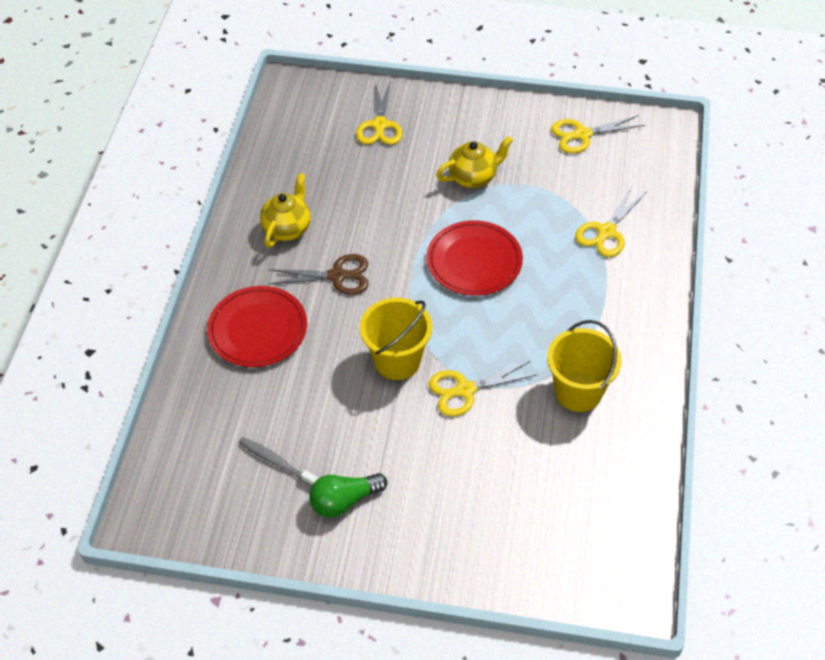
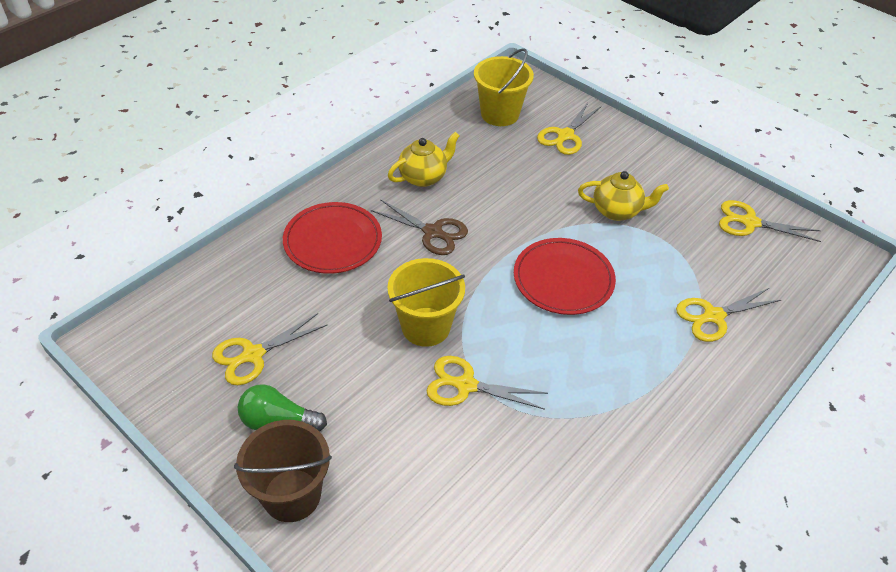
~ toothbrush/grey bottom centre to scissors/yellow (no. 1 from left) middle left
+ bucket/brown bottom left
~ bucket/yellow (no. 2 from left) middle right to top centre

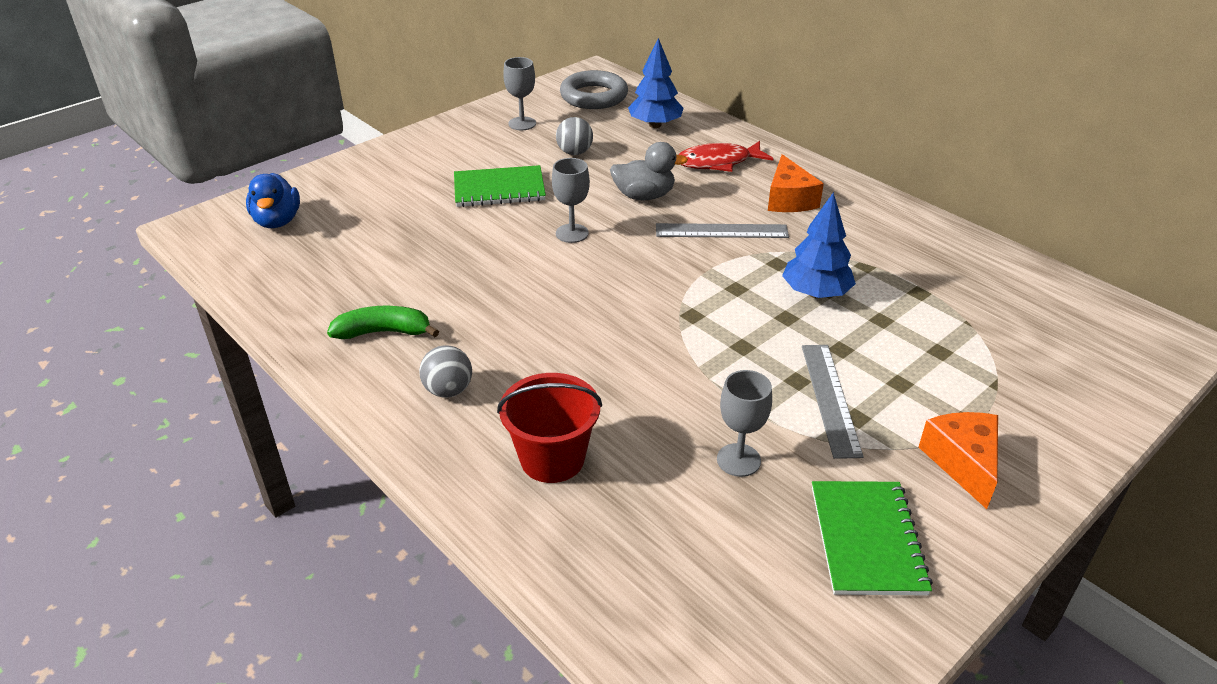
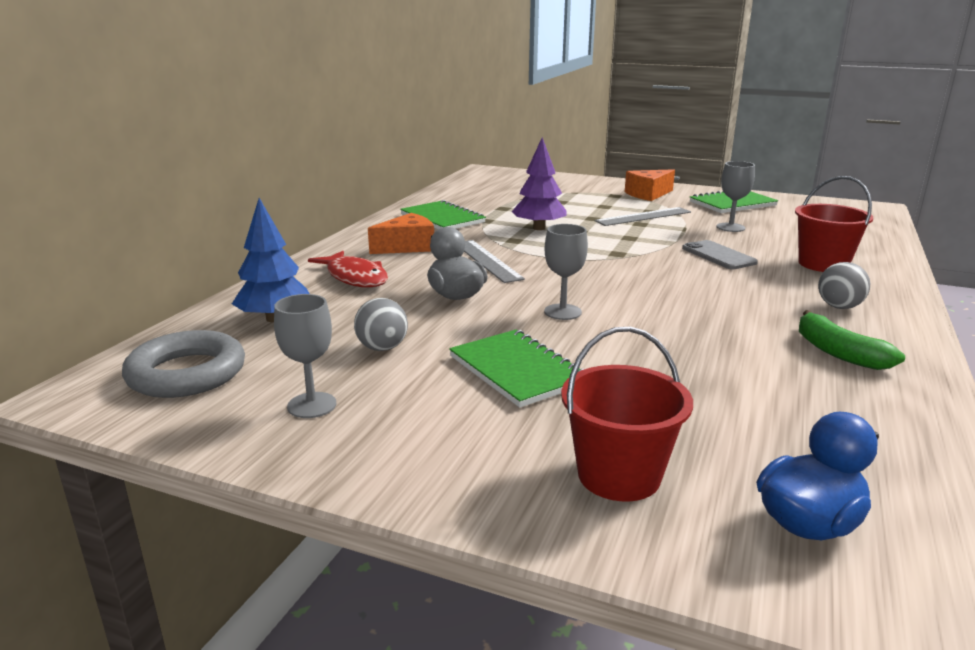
+ notebook/green (no. 1 from left) top centre
~ tree/blue (no. 2 from left) middle right to tree/purple top centre
+ bucket/red (no. 1 from left) centre
+ phone/grey middle right

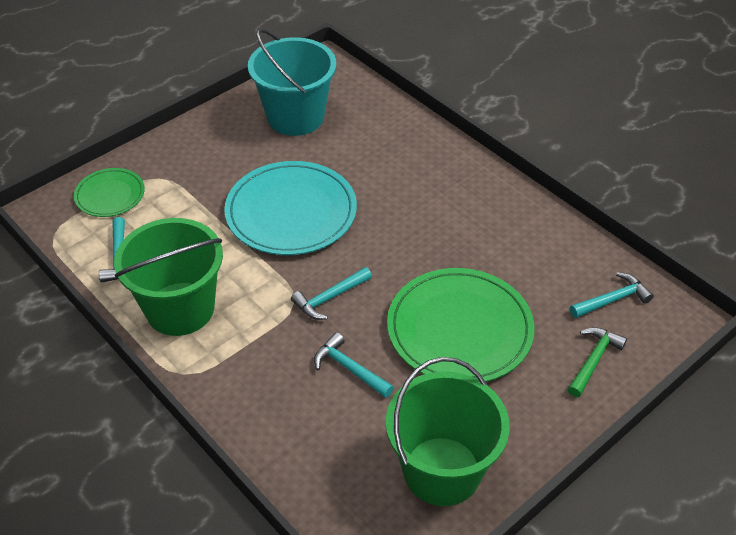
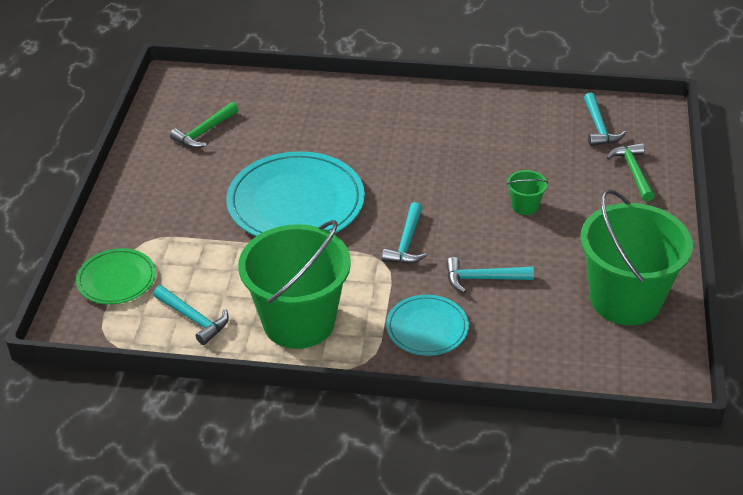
~ bucket/turquoise top centre to hammer/green (no. 1 from left) top left
+ plate/turquoise (no. 2 from left) centre
~ plate/green (no. 2 from left) centre to bucket/green (no. 2 from left) middle right
~ hammer/turquoise (no. 4 from left) middle right = top right 150 degrees clockwise

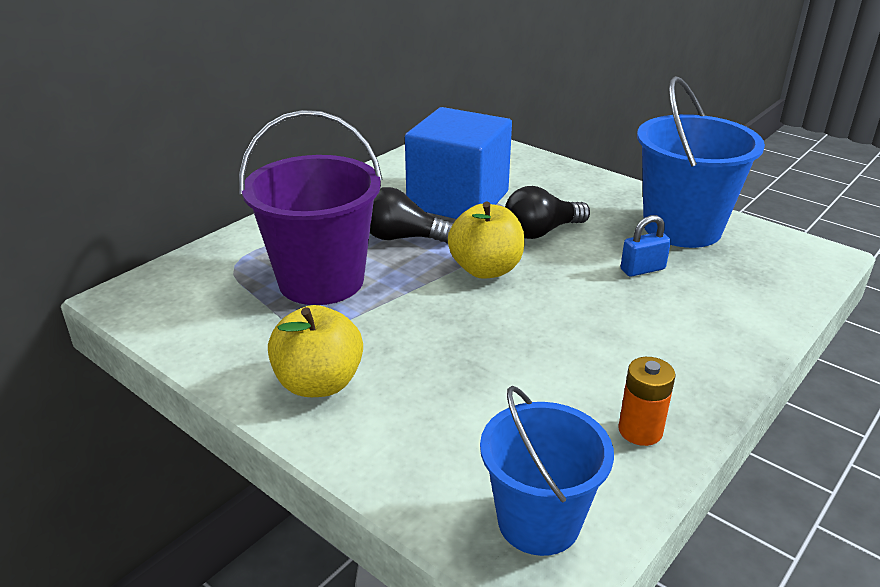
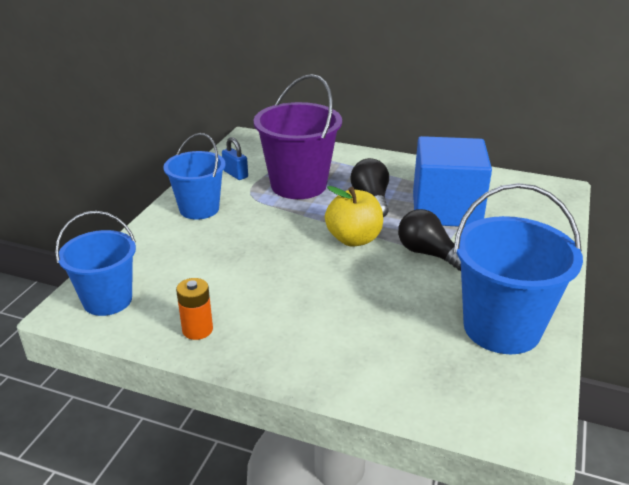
~ apple/yellow (no. 1 from left) centre to bucket/blue (no. 2 from left) middle left
~ padlock/blue middle right to top centre

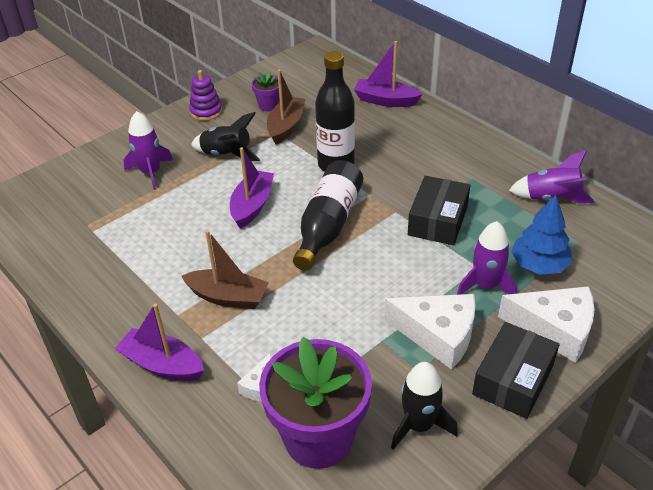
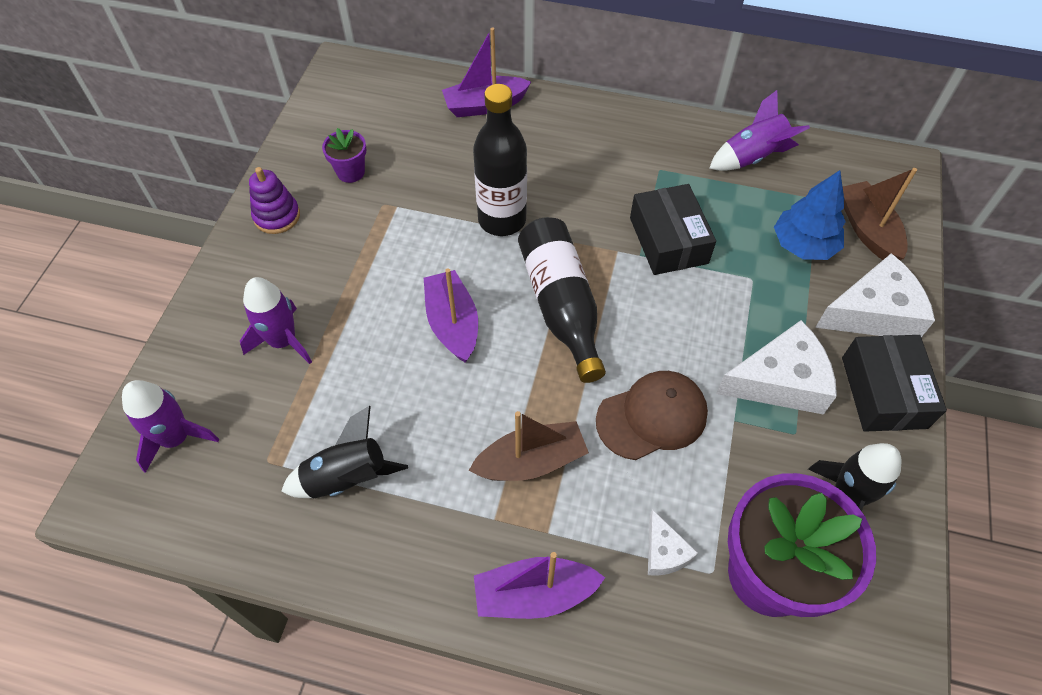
~ rocket/purple (no. 2 from left in the first image) middle right to rocket/purple (no. 1 from left) middle left
~ rocket/black (no. 1 from left) top centre to middle left
+ cap/brown centre
~ boat/brown (no. 2 from left) top centre to top right

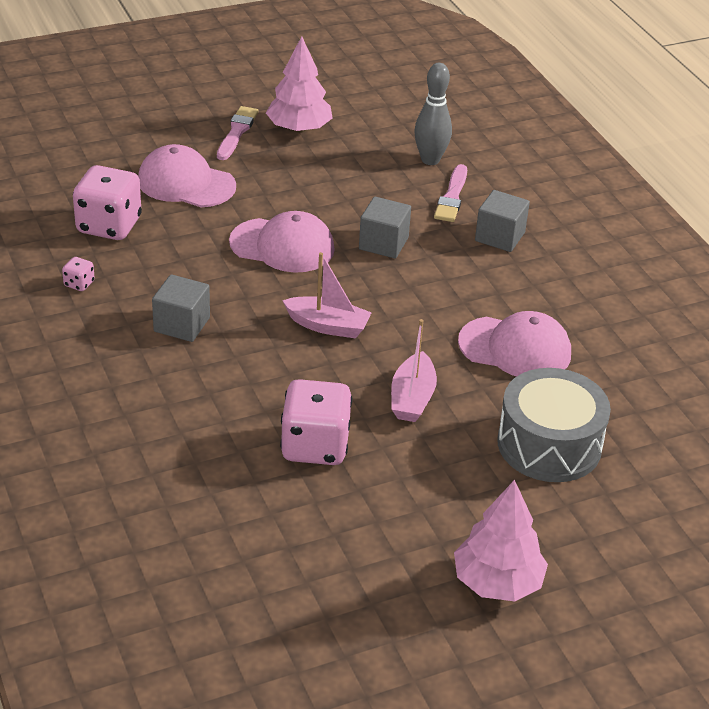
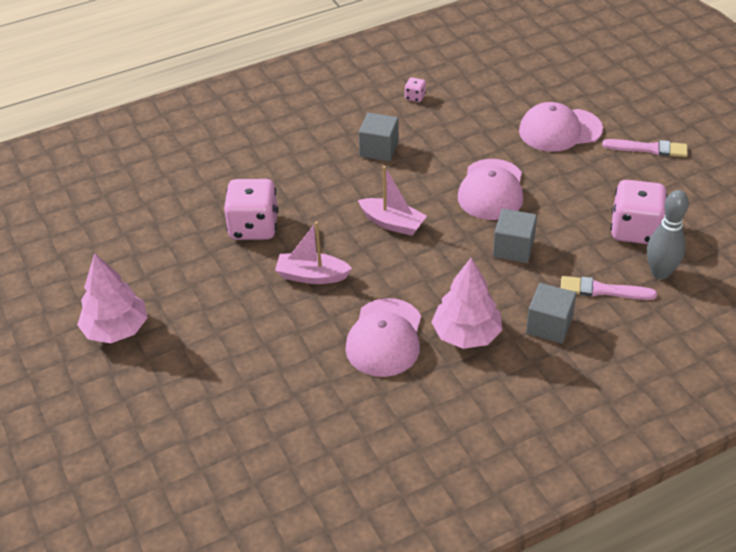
~ boat/pink (no. 1 from left in the first image) centre = centre 75 degrees counterclockwise
~ tree/pink (no. 1 from left in the first image) top centre to tree/pink (no. 2 from left) centre
~ cap/pink (no. 1 from left in the first image) top left = top right 120 degrees counterclockwise
~ dice/pink (no. 2 from left in the first image) top left to dice/pink (no. 3 from left) middle right
- drum/grey middle right

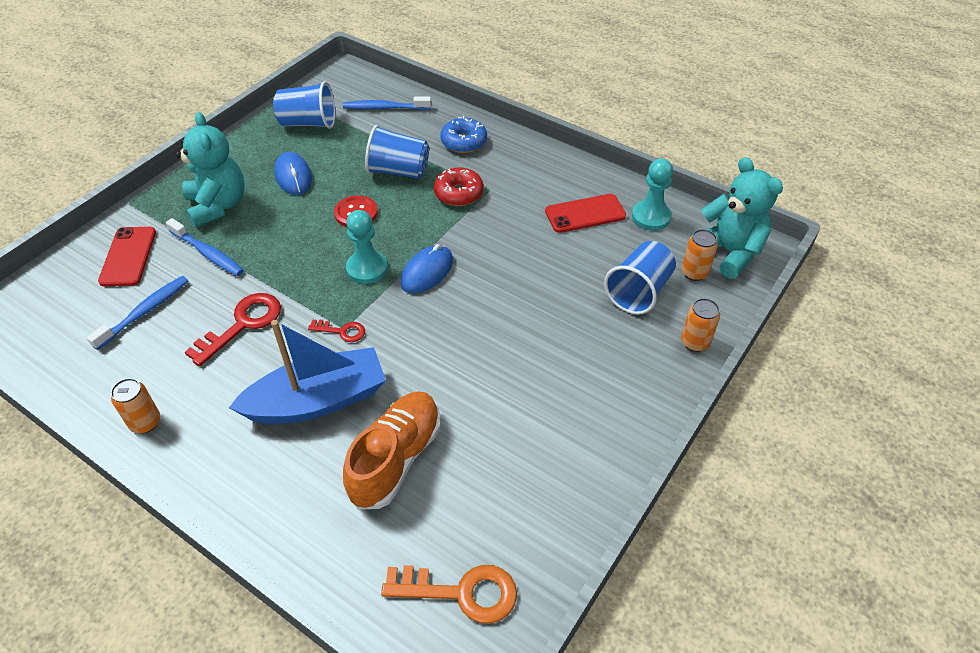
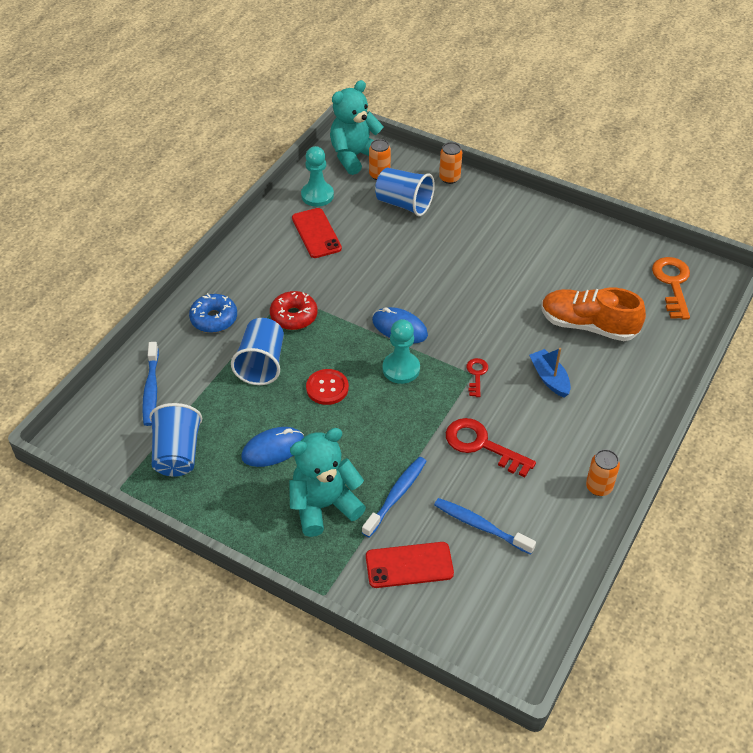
~ boat/blue middle left = middle right x0.51

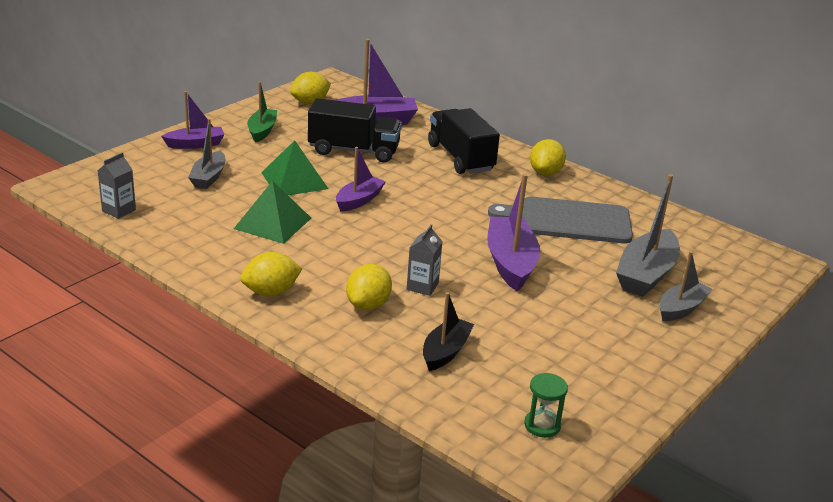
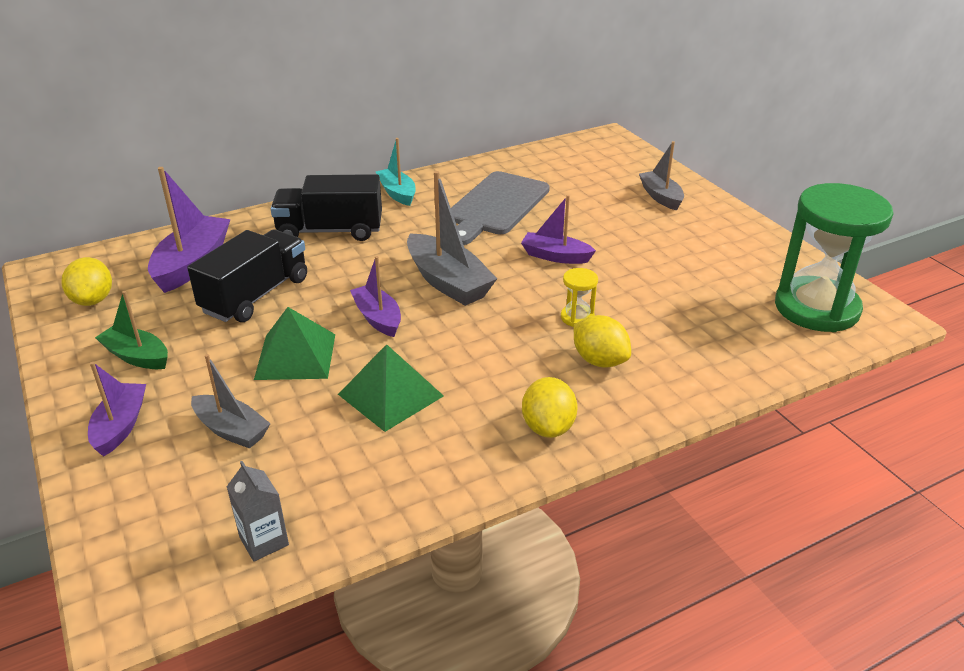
~ lemon/yellow (no. 4 from left) top centre to boat/turquoise top centre
~ boat/grey (no. 2 from left) middle right to centre
~ boat/purple (no. 4 from left) centre = centre x0.63
~ carton/grey (no. 2 from left) centre to hourglass/yellow centre
~ hourglass/green bottom centre = middle right x2.47
- boat/black centre

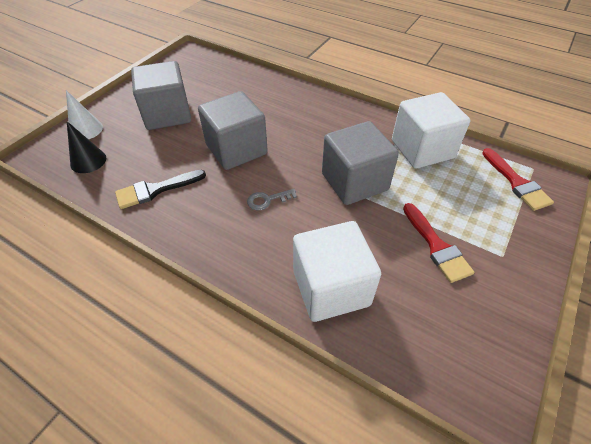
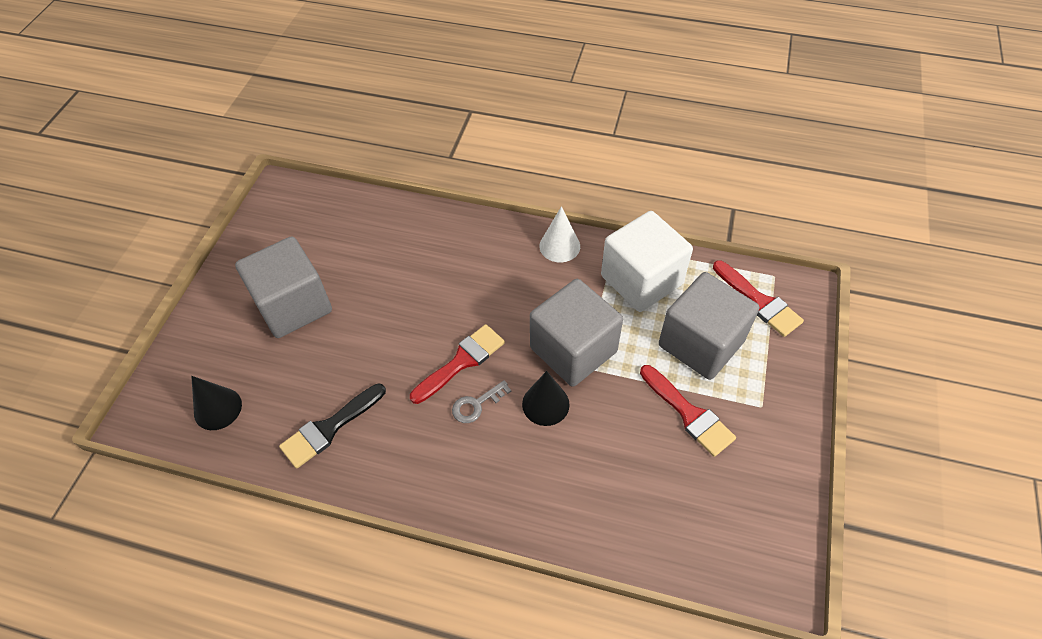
+ brush/red (no. 1 from left) centre
+ cone/black (no. 2 from left) centre
~ cone/white top left to centre
~ cube/grey (no. 2 from left in the first image) top centre to cube/grey (no. 3 from left) middle right
- cube/white (no. 1 from left) centre

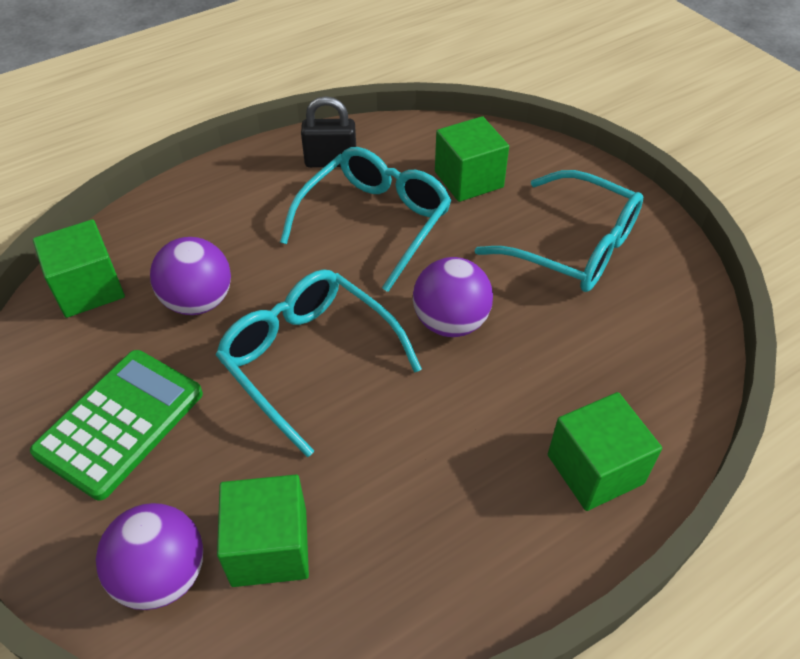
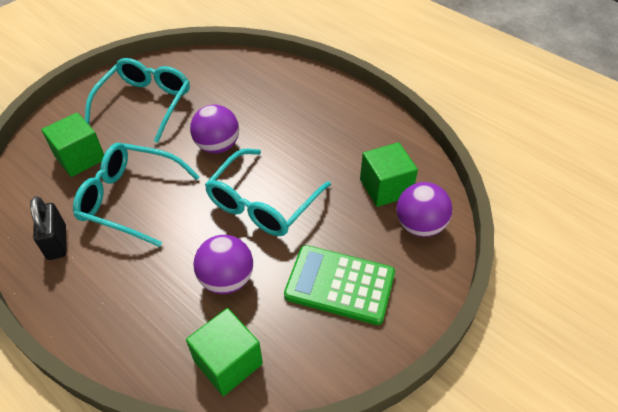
- cube/green (no. 4 from left) bottom right

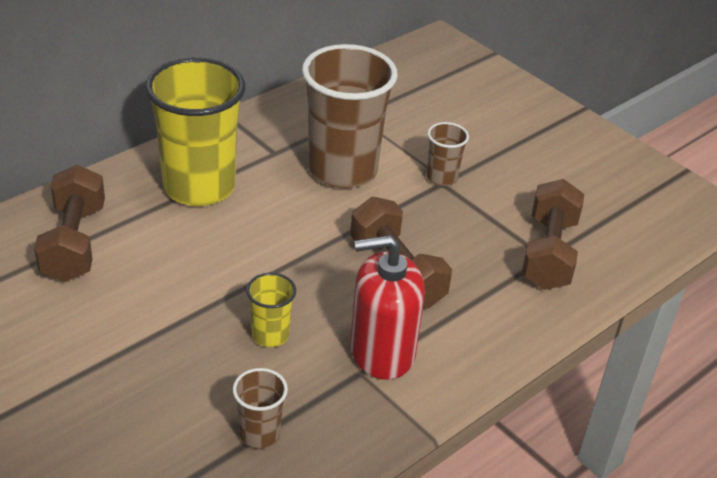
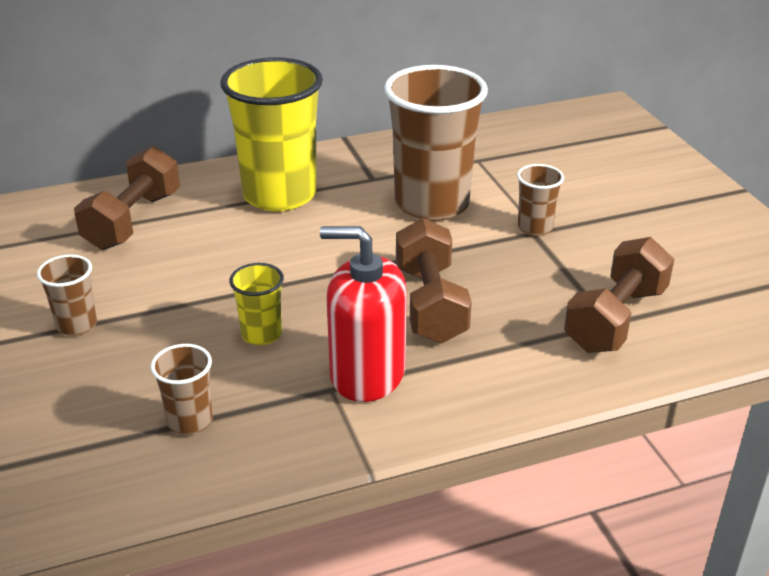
+ cup/brown (no. 1 from left) middle left

